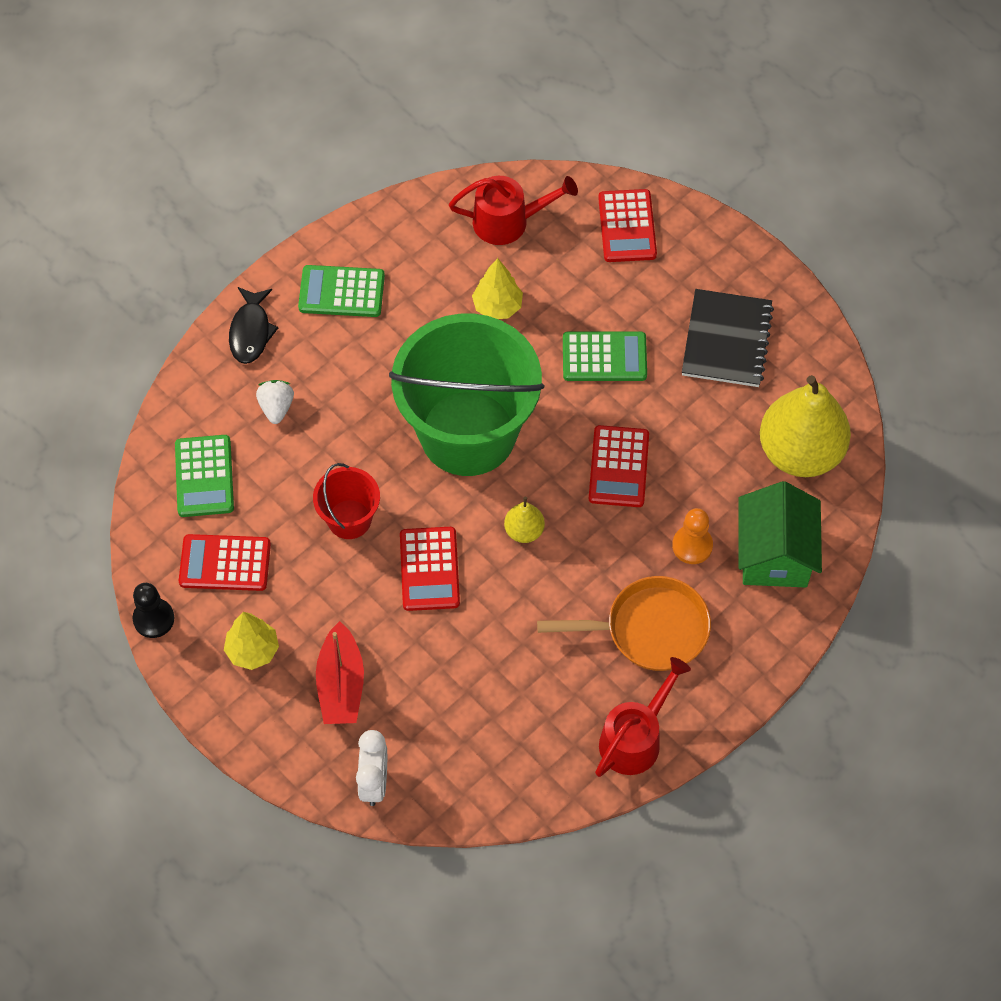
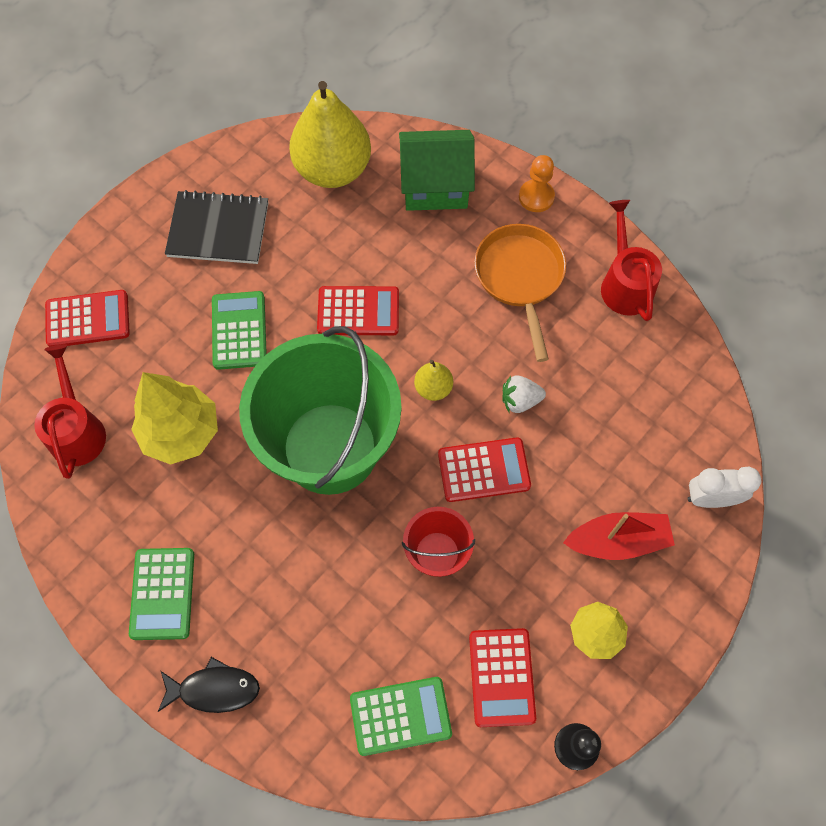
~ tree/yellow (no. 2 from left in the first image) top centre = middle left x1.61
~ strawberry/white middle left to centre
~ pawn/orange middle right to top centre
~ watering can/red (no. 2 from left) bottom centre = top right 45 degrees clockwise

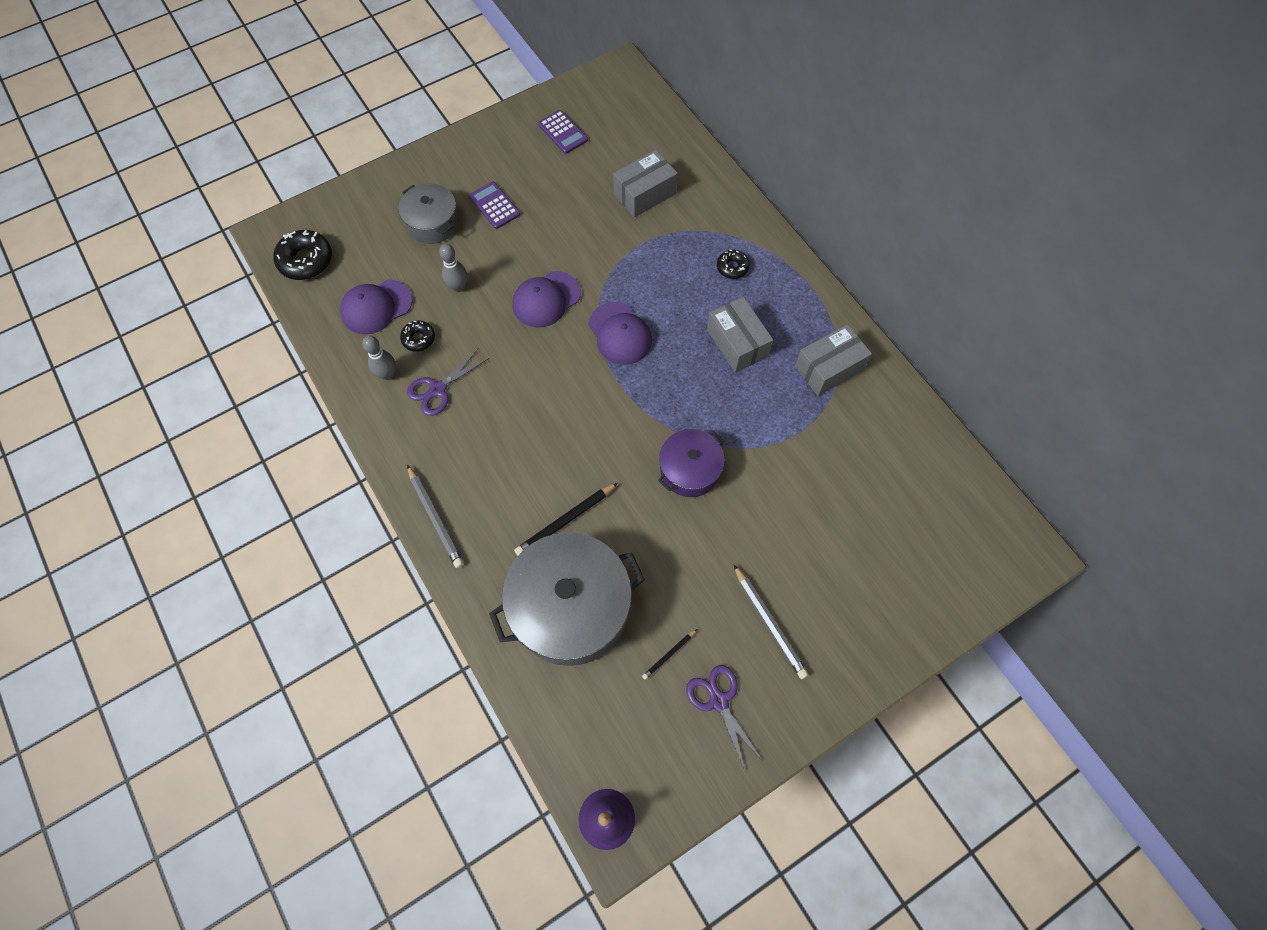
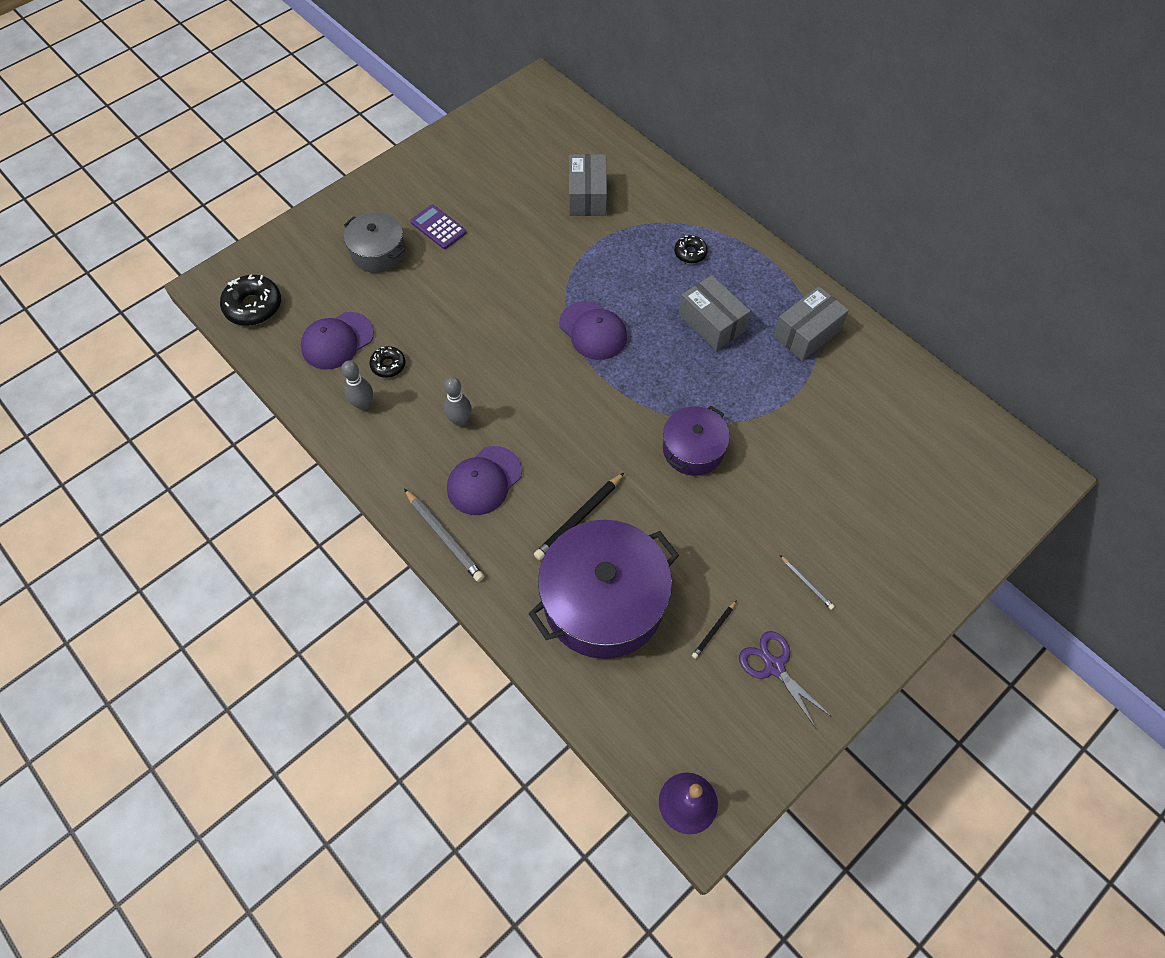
~ bowling pin/grey (no. 2 from left) top centre to centre
~ cap/purple (no. 2 from left) top centre to centre
~ pot/grey (no. 2 from left) centre to pot/purple (no. 1 from left) centre
~ box/grey (no. 1 from left) top centre = top centre 45 degrees counterclockwise
~ pencil/grey (no. 2 from left) bottom centre = middle right x0.55
- scissors/purple (no. 1 from left) centre
- calculator/purple (no. 2 from left) top centre

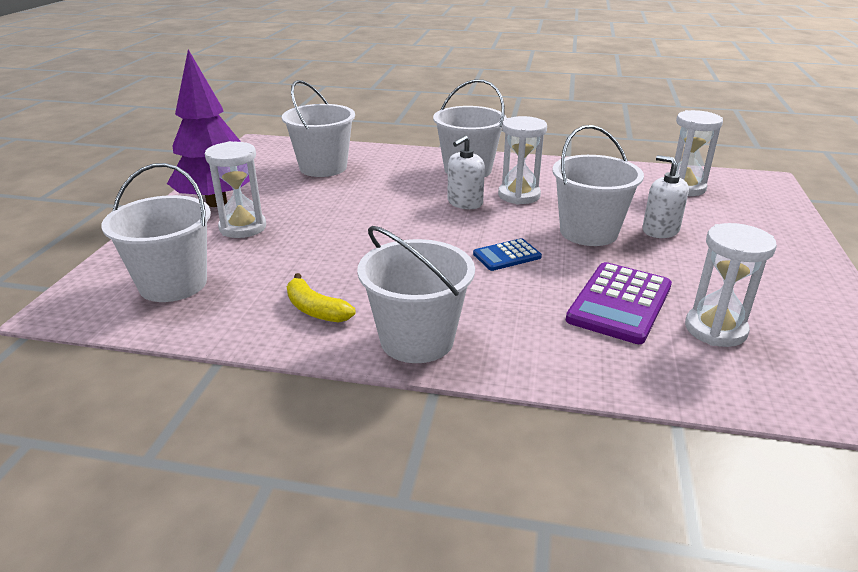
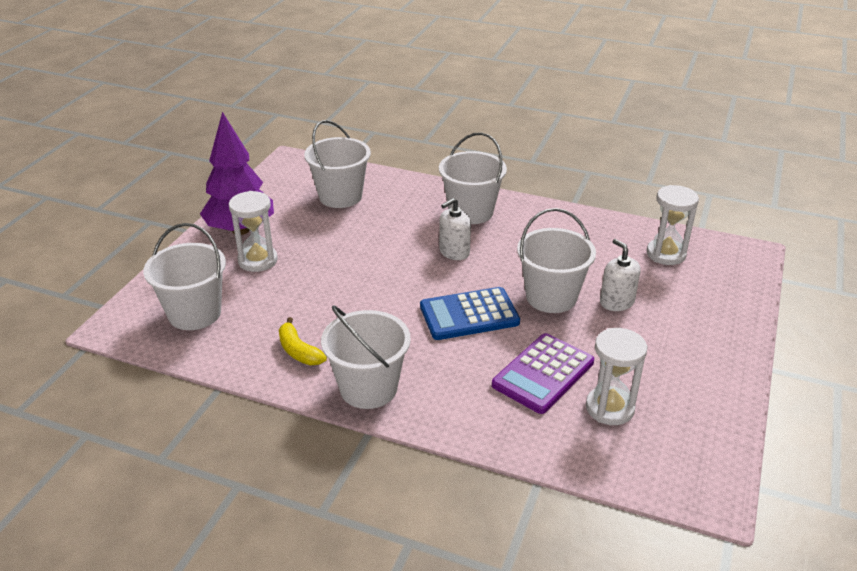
~ calculator/blue centre = centre x1.76
- hourglass/white (no. 2 from left) top centre

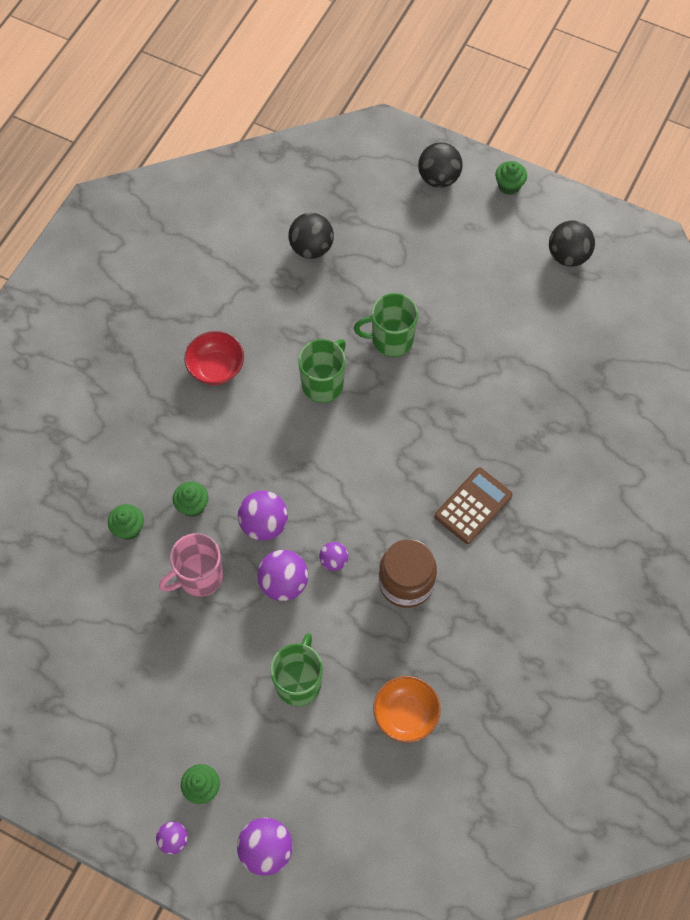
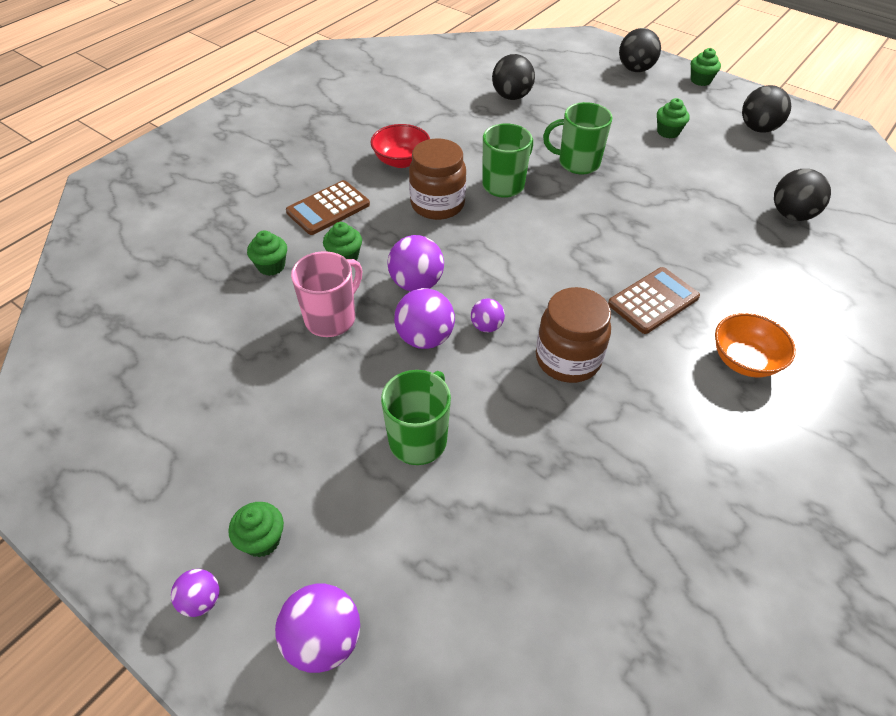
+ calculator/brown (no. 1 from left) top centre
~ mug/pink middle left = centre 150 degrees clockwise
+ jar/brown (no. 1 from left) top centre
+ cupcake/green (no. 4 from left) top right
~ bowl/orange bottom centre to middle right
+ ball/black (no. 4 from left) top right

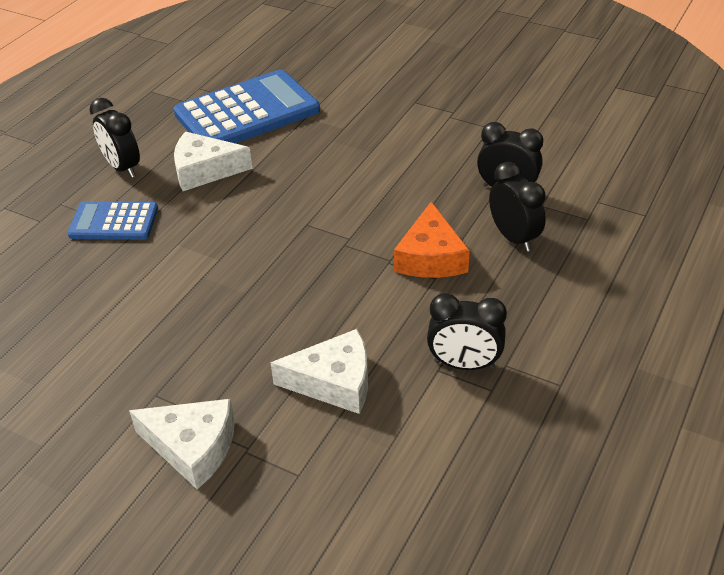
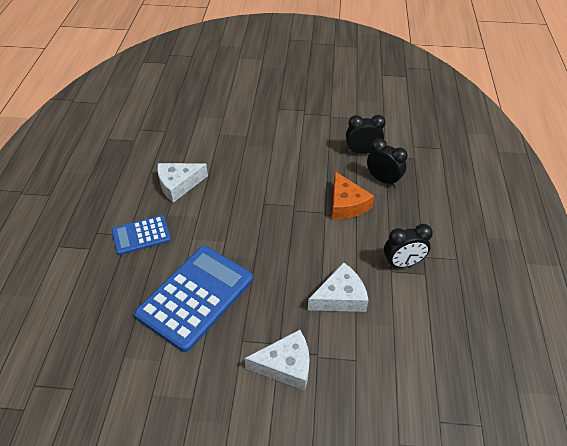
~ calculator/blue (no. 2 from left) top centre to bottom centre
- clock/black (no. 1 from left) top left

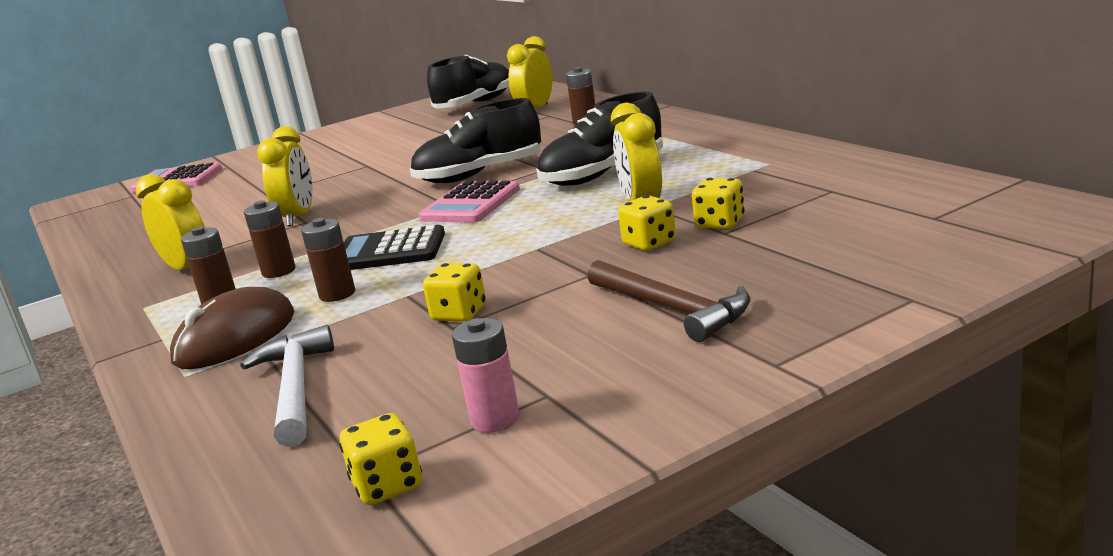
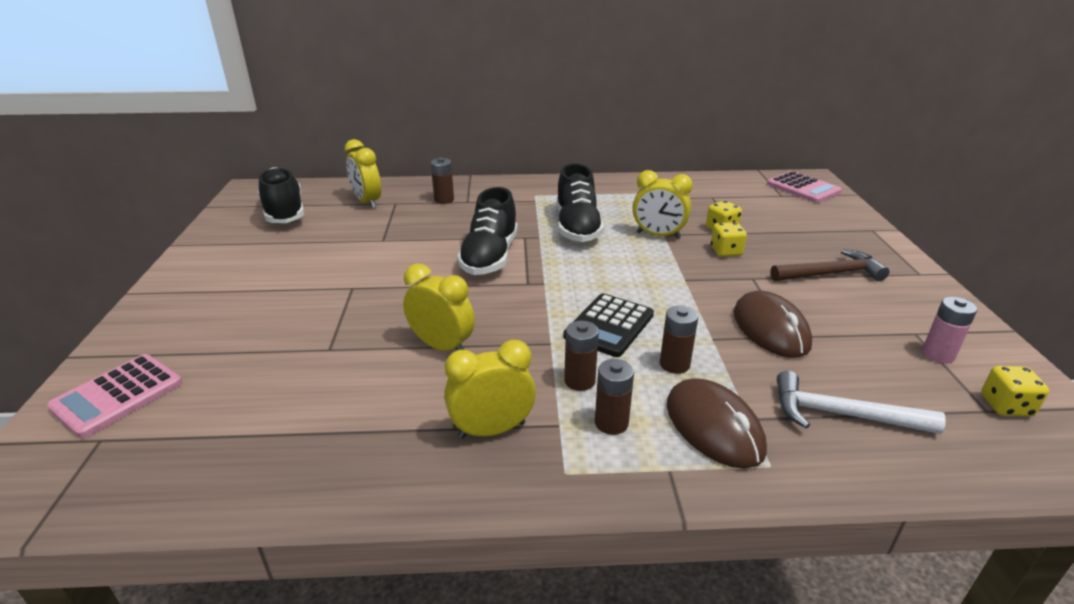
~ dice/yellow (no. 2 from left) centre to mouse/brown (no. 2 from left) middle right
~ calculator/pink (no. 2 from left) centre to top right

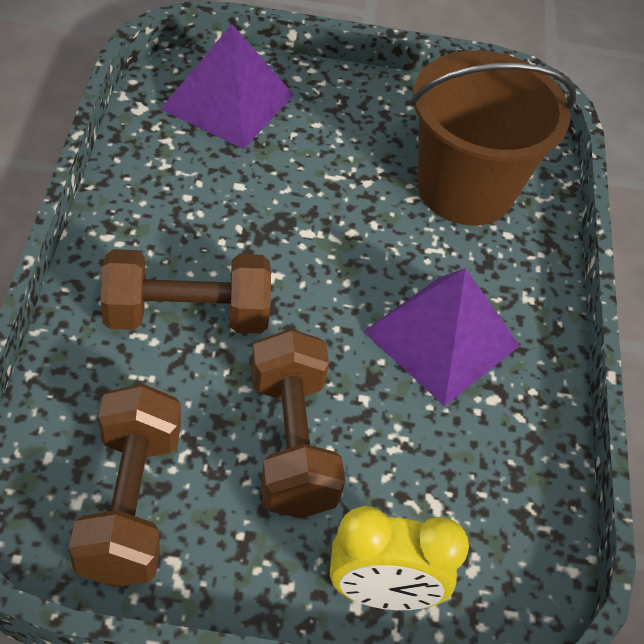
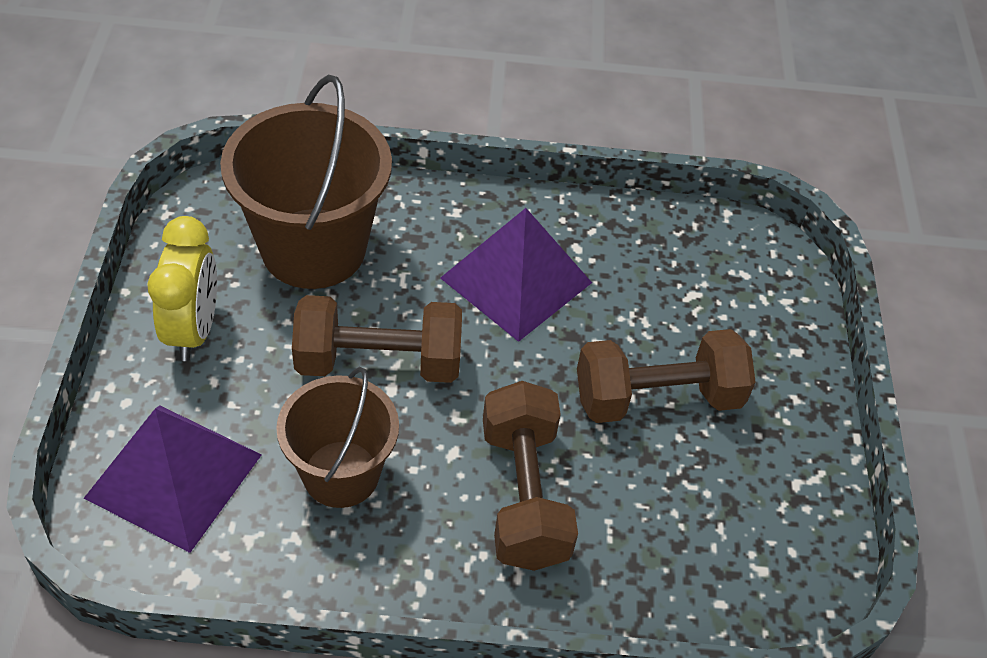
~ clock/yellow bottom centre to middle left
+ bucket/brown (no. 2 from left) centre
~ dumbbell/brown (no. 1 from left) bottom left to centre

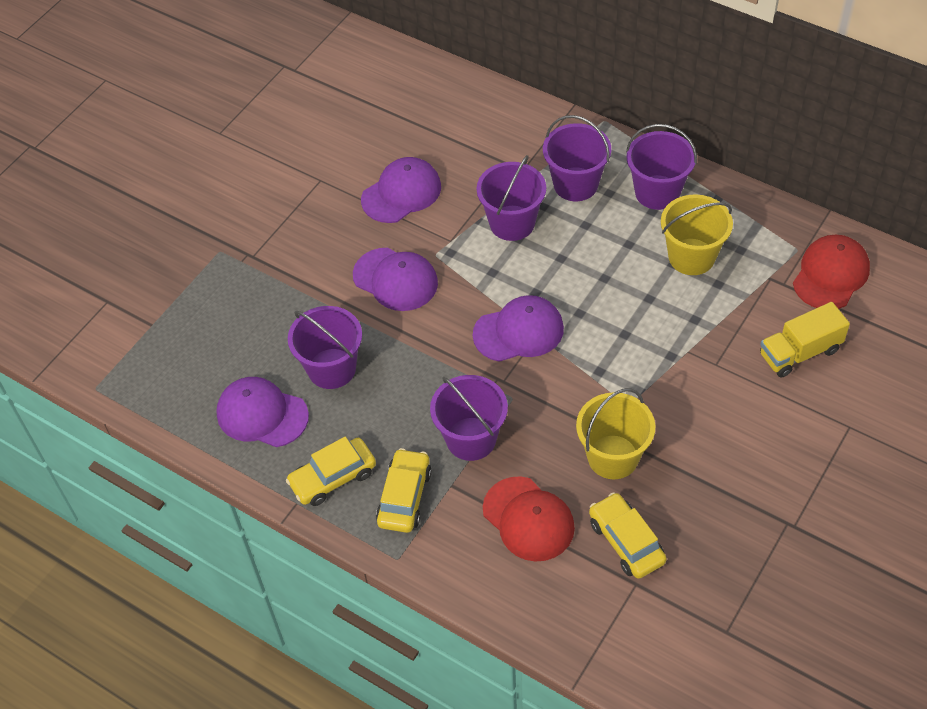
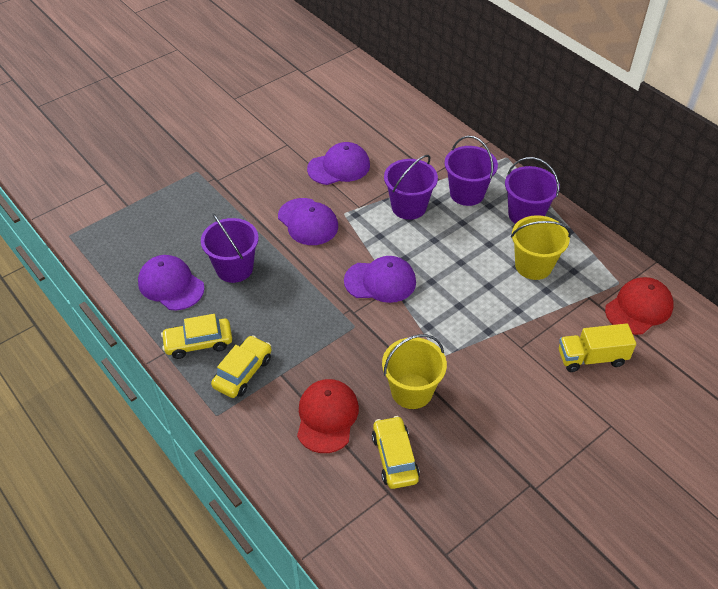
~ cap/red (no. 1 from left) bottom centre = bottom centre 150 degrees counterclockwise
- bucket/purple (no. 2 from left) centre

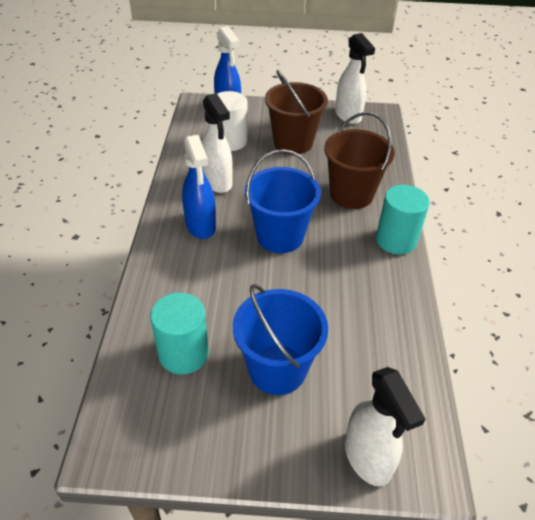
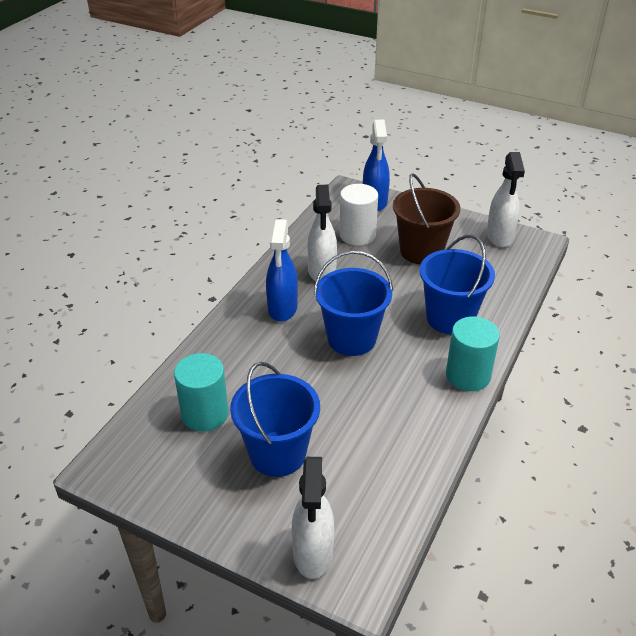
~ bucket/brown (no. 2 from left) top right to bucket/blue (no. 3 from left) middle right

